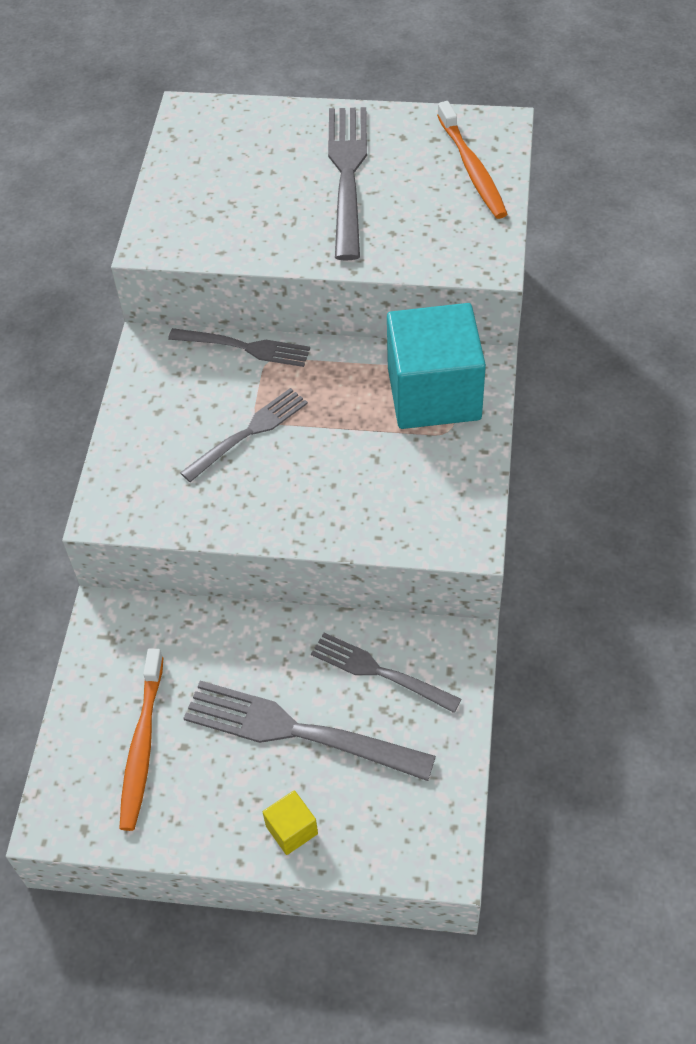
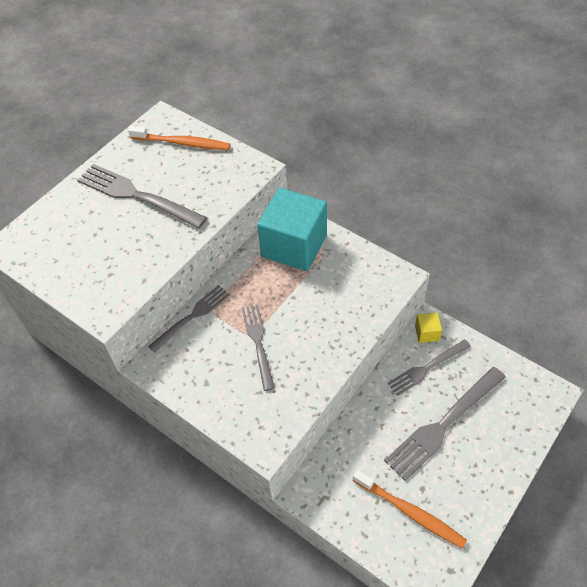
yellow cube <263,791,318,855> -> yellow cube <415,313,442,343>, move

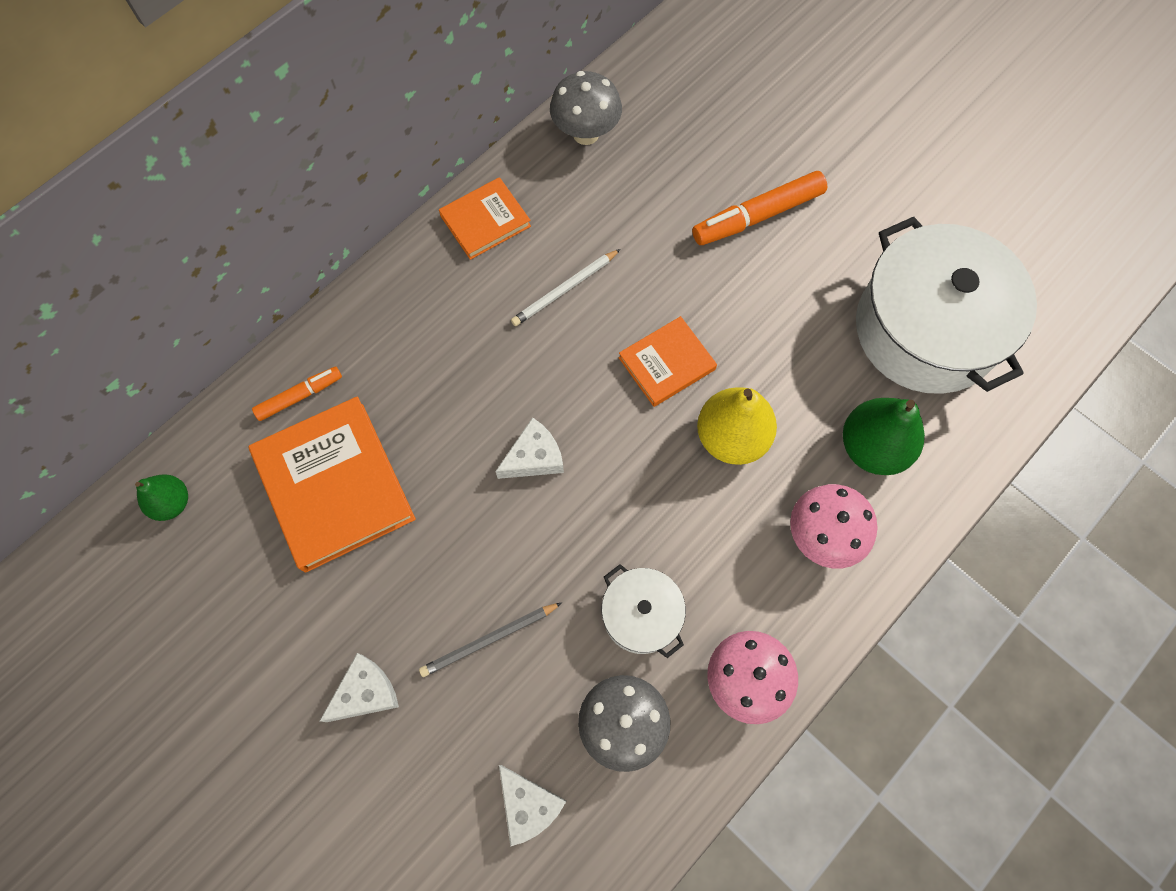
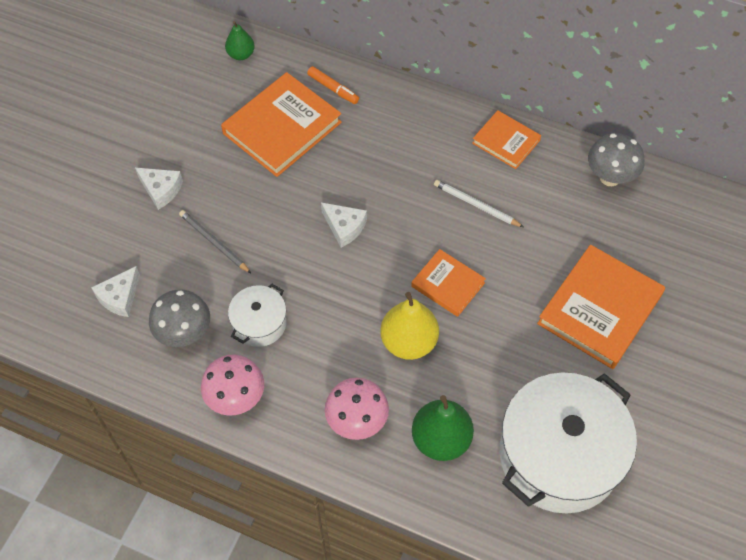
orange marker <692,171,827,245> -> orange book <537,245,665,369>

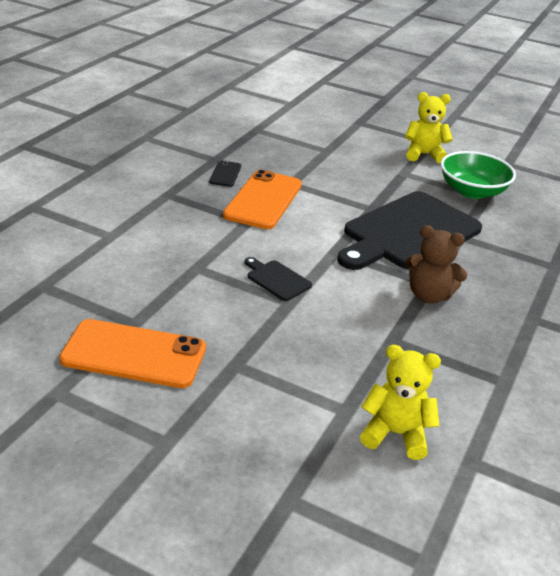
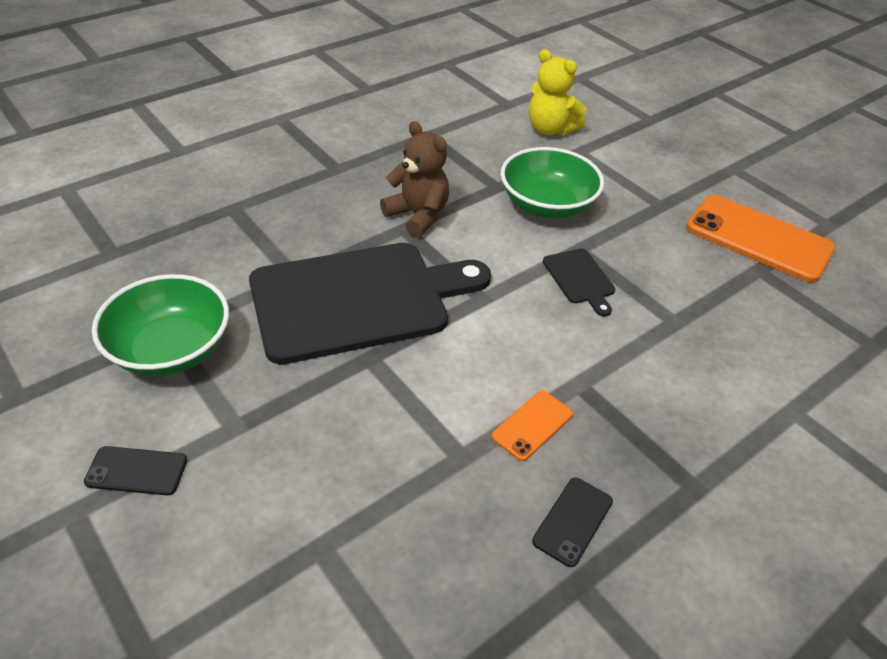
orange phone <223,170,302,229> -> orange phone <491,391,573,461>, x0.48
yellow teddy bear <405,92,453,164> -> black phone <84,446,187,496>
none -> green bowl <501,147,604,219>

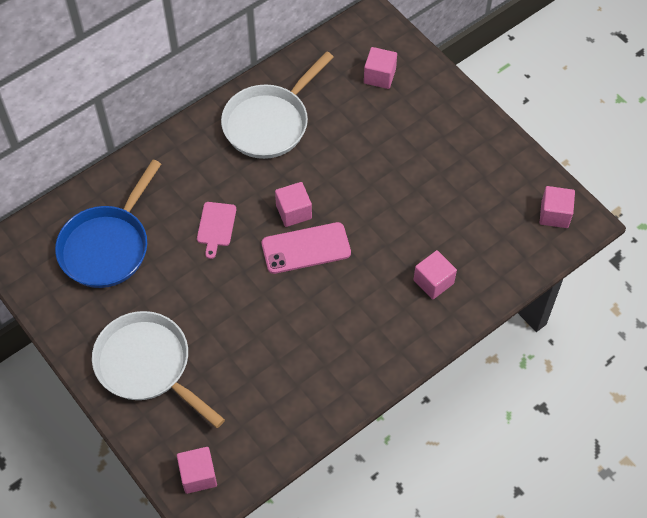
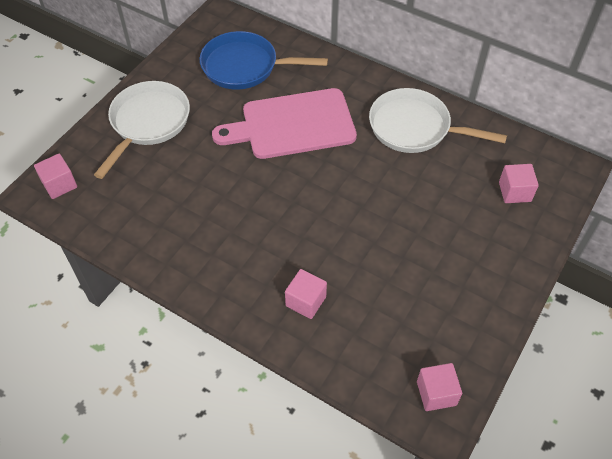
pink cutting board <197,202,236,259> -> pink cutting board <212,88,357,159>, x2.45
pink phone <262,222,351,274> -> none
pink cube <275,182,312,227> -> none

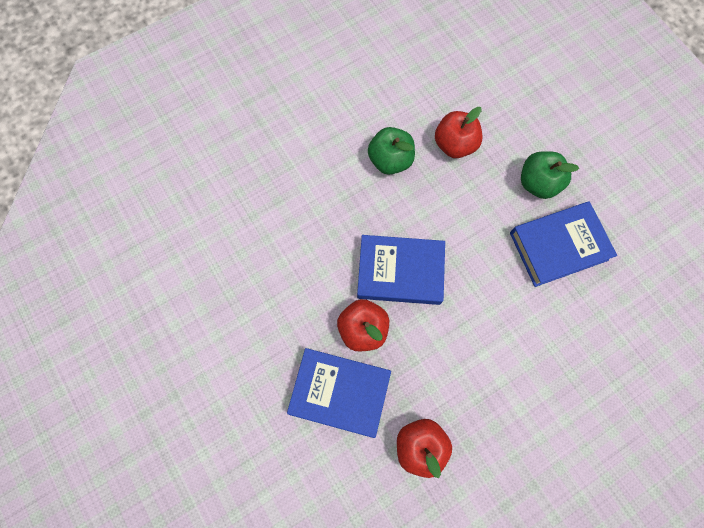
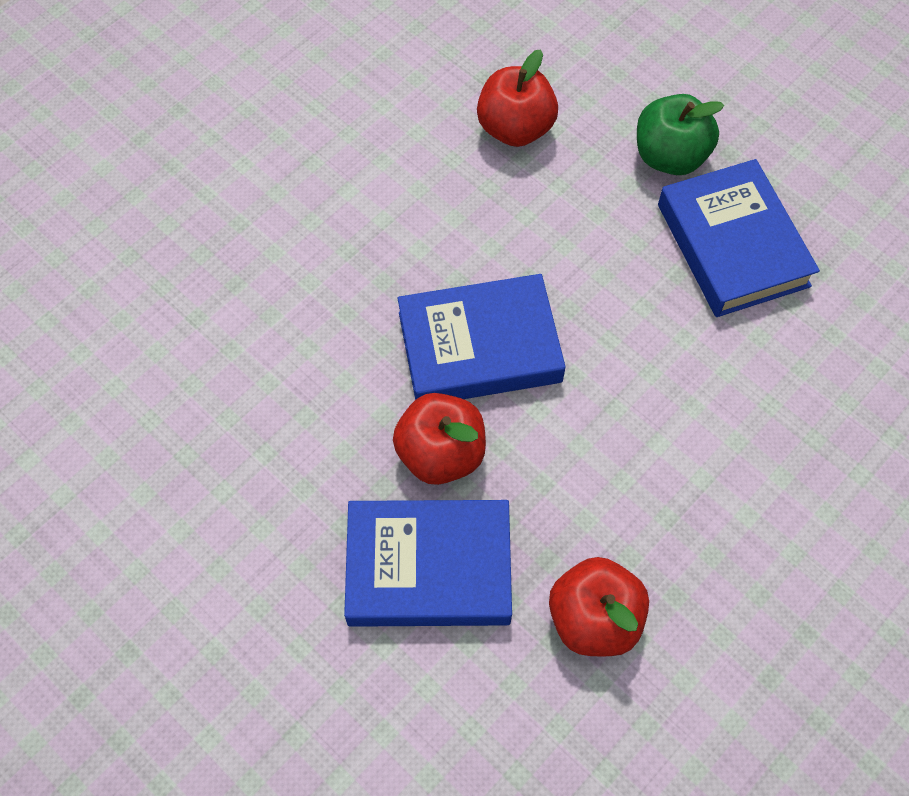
green apple <368,127,415,175> -> none
blue book <510,202,617,287> -> blue book <658,159,820,317>, 75 degrees counterclockwise

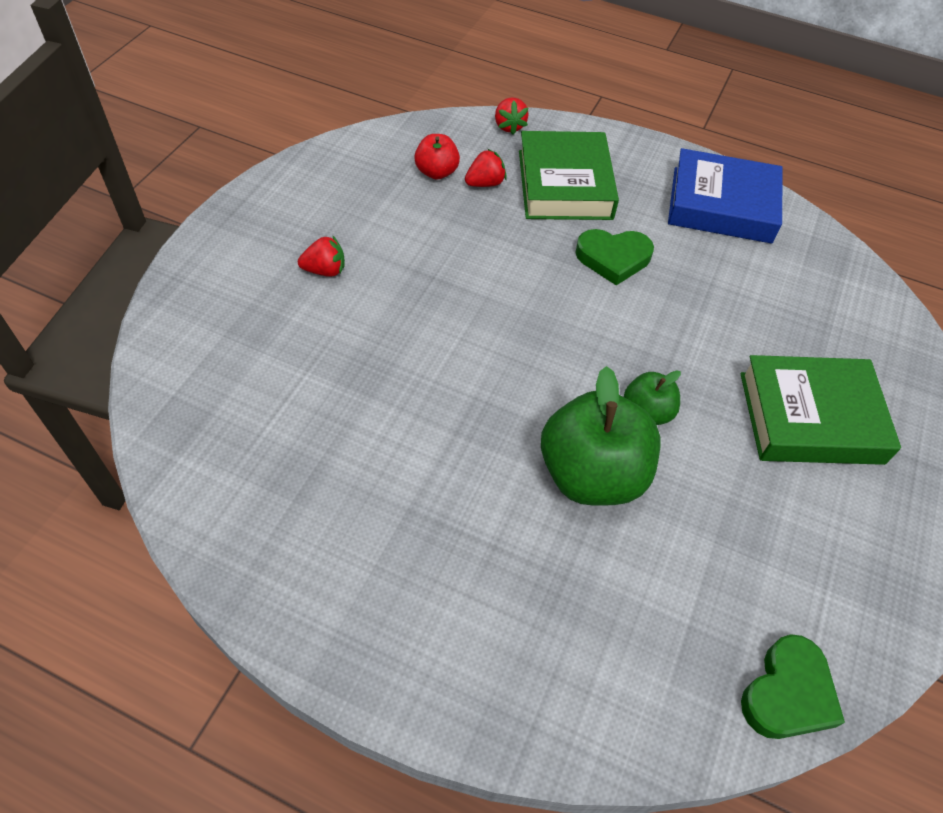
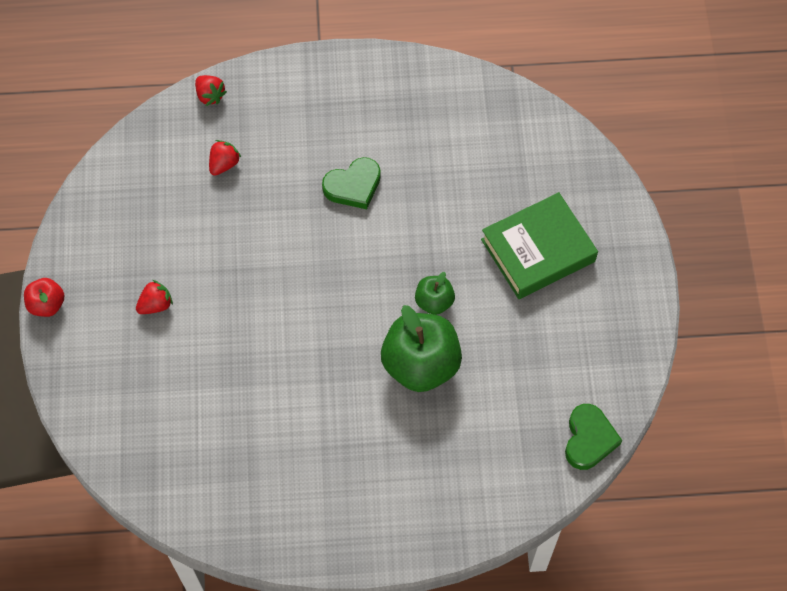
red apple <414,134,460,180> -> red apple <24,278,65,317>, move
green book <519,131,619,220> -> none
blue book <668,148,783,244> -> none

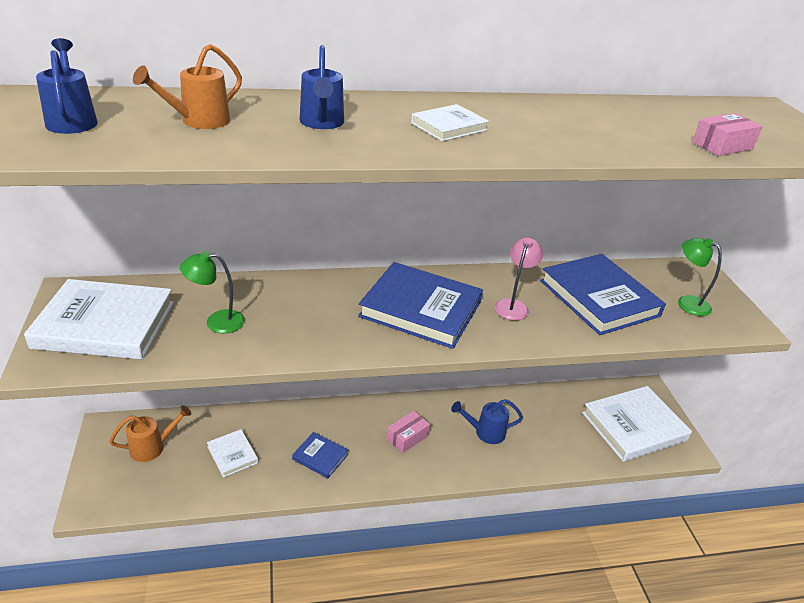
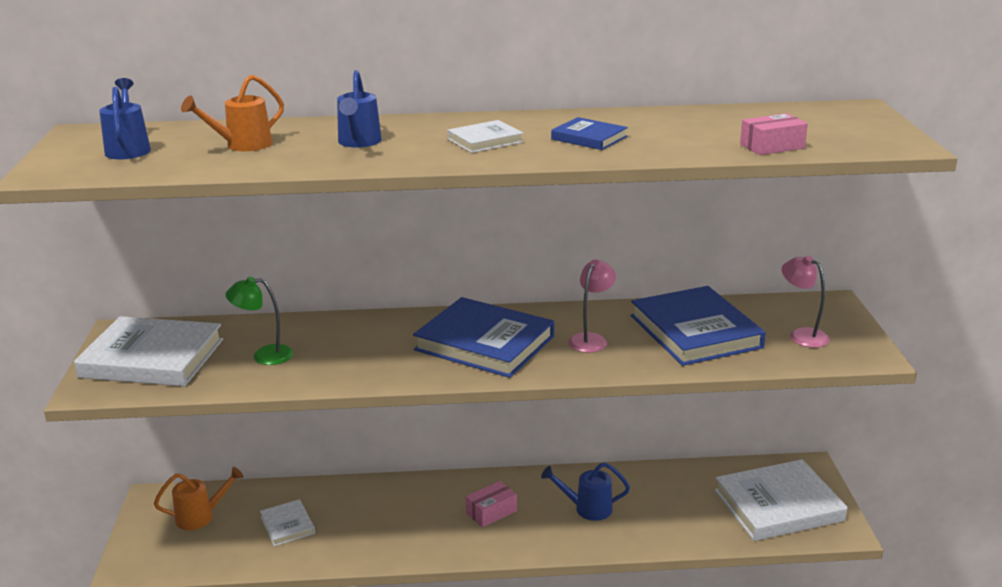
blue book <292,432,348,478> -> blue book <551,117,628,150>, move
green lamp <678,238,722,316> -> pink lamp <782,256,830,348>

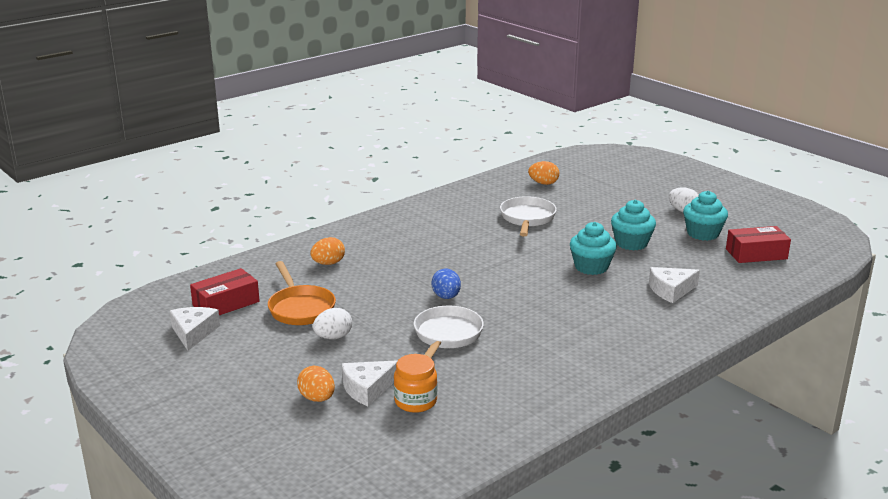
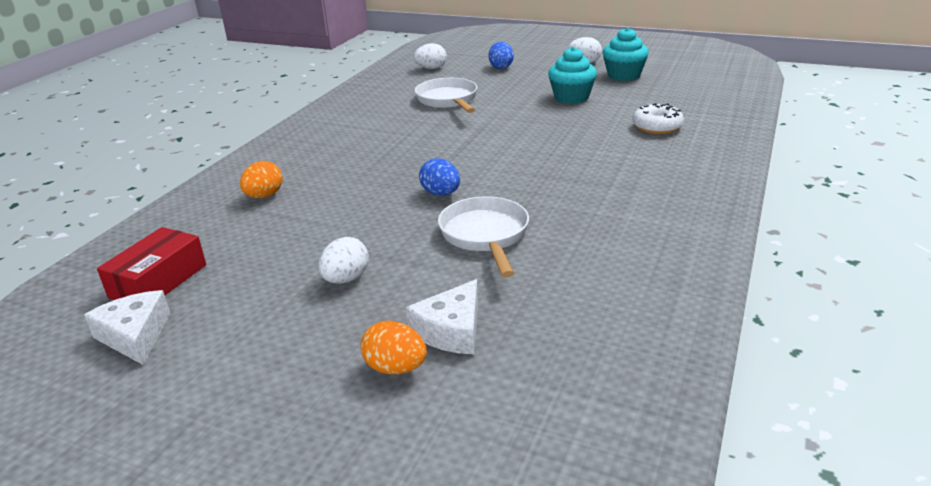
orange pan <268,261,336,325> -> none
orange jar <394,354,437,413> -> none
orange egg <528,161,559,185> -> white egg <414,43,447,69>
turquoise cupcake <570,222,617,275> -> none
white cheese <649,267,700,303> -> white donut <632,103,684,134>
red box <726,226,791,263> -> none
none -> blue egg <489,42,514,69>

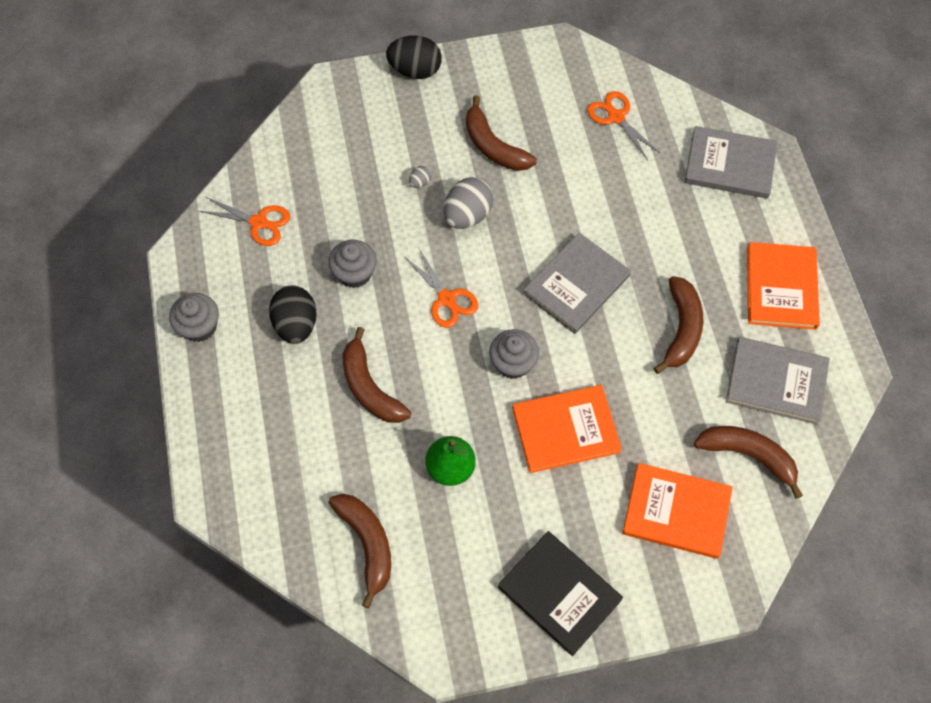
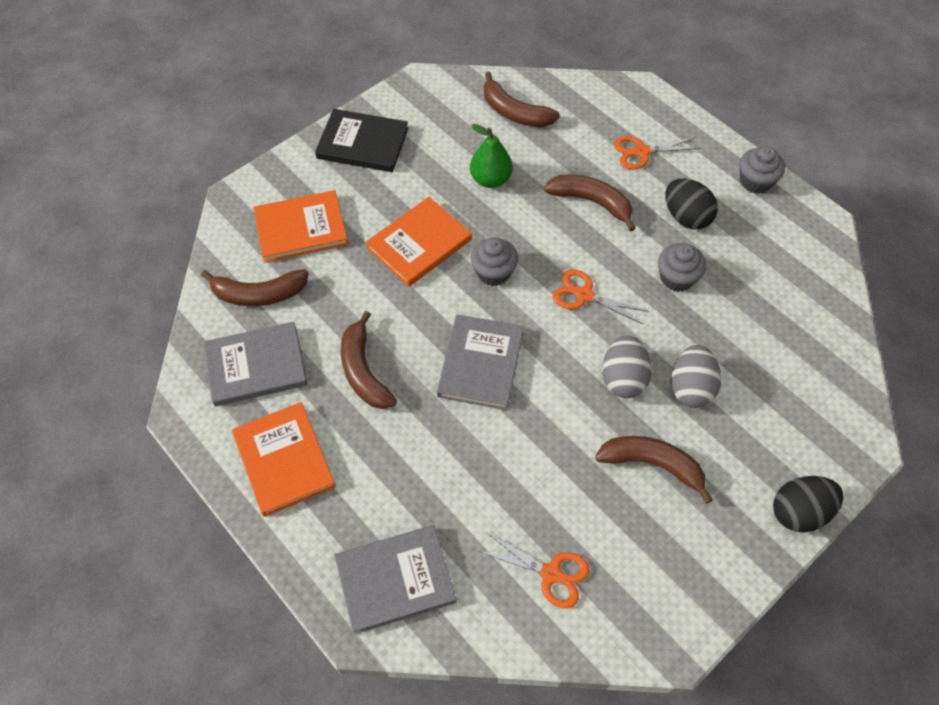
orange scissors <199,197,290,246> -> orange scissors <614,136,700,170>, move
grey egg <409,166,432,188> -> grey egg <671,345,721,408>, x2.21

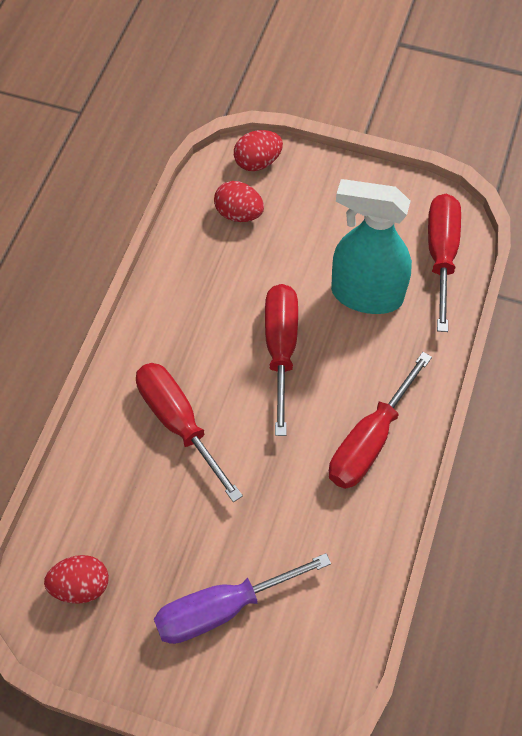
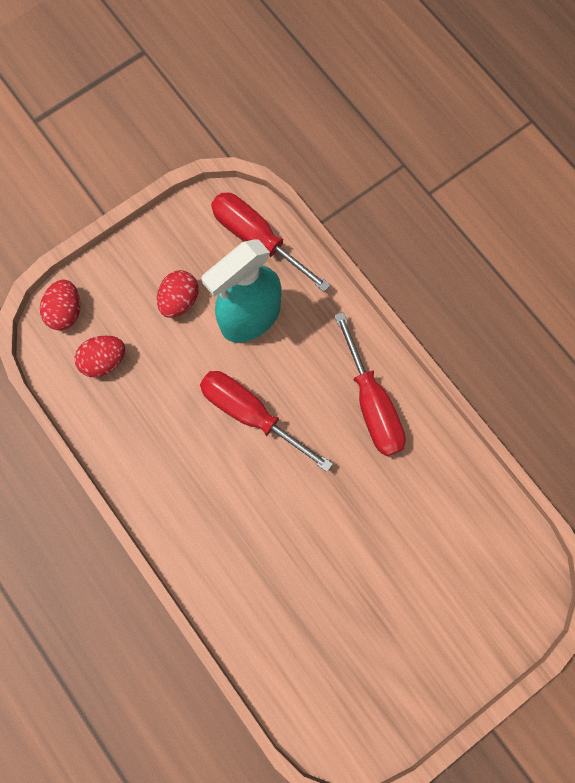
red egg <44,555,109,604> -> red egg <157,270,199,318>, move
red screwdriver <136,363,243,502> -> none
purple screwdriver <154,553,331,644> -> none

